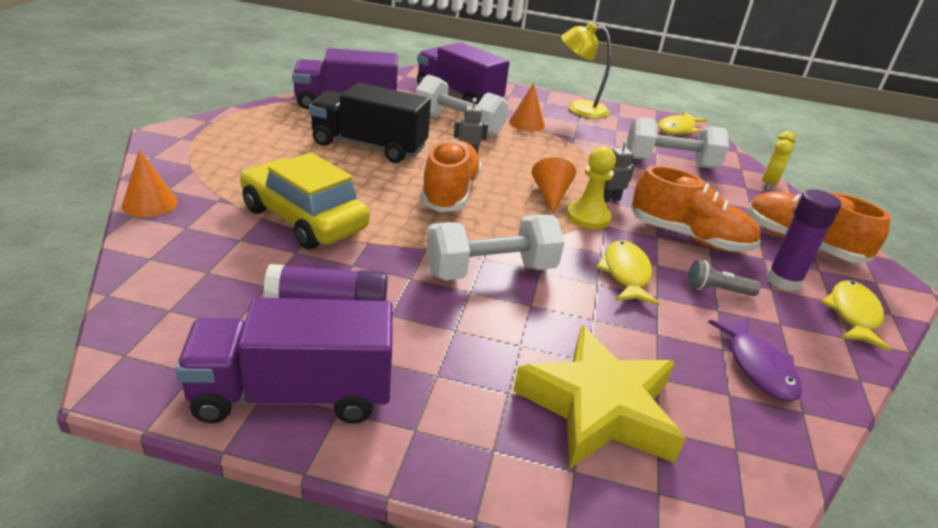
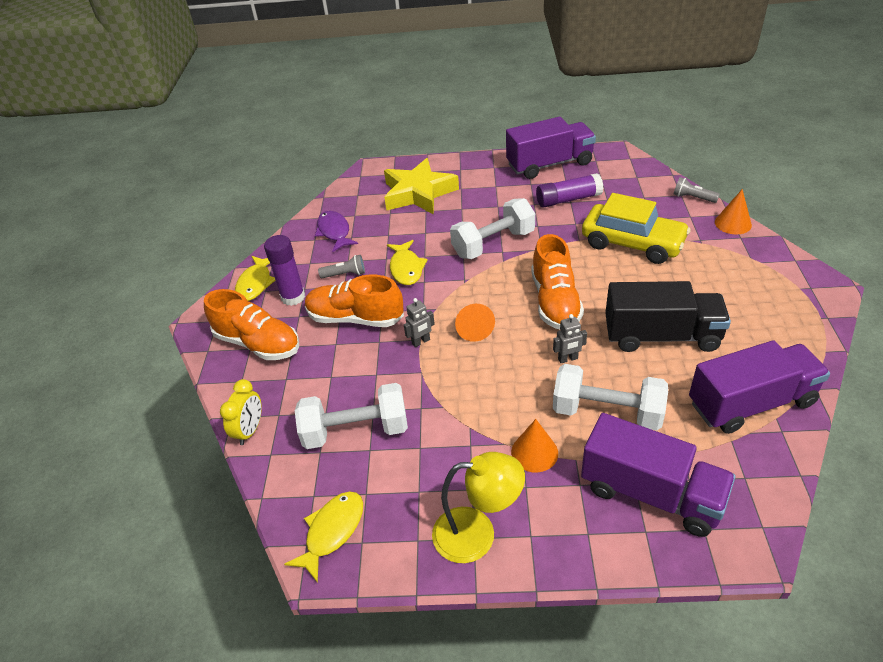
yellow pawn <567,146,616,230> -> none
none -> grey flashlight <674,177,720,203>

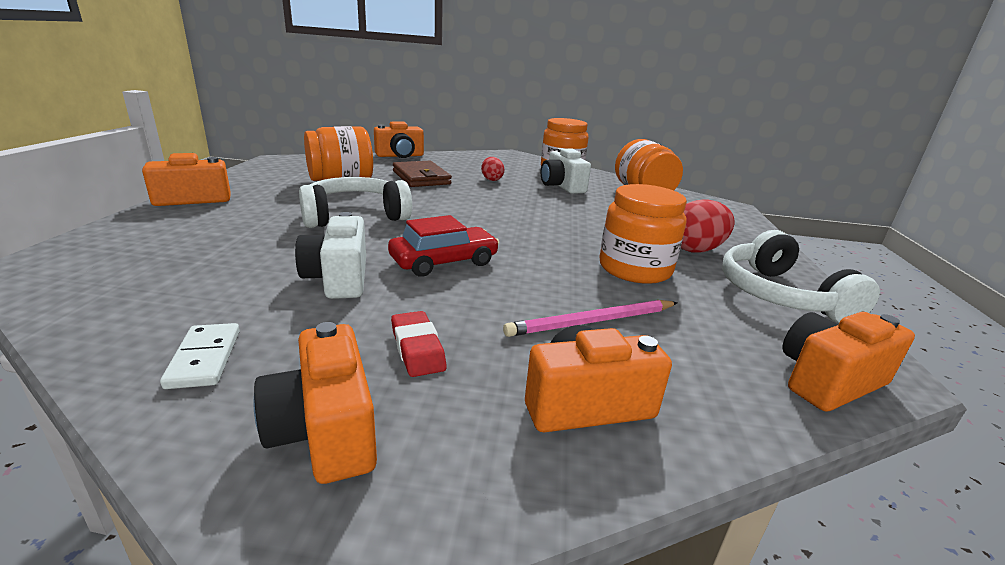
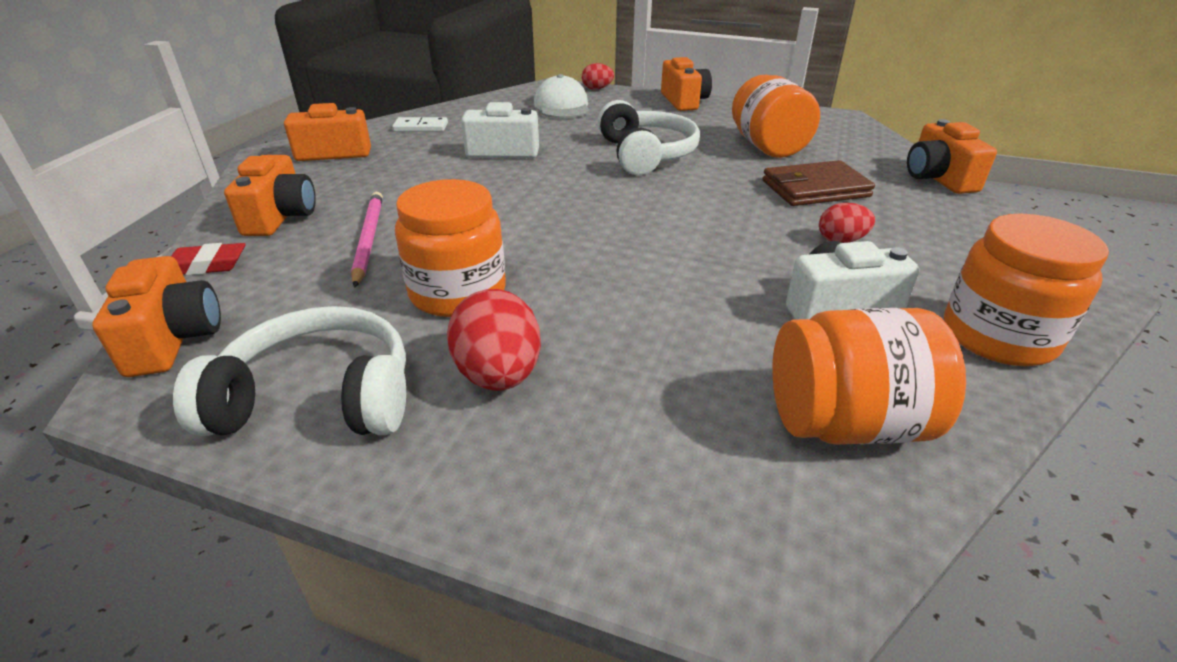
red car <388,215,499,277> -> none
red eraser <391,311,447,377> -> red eraser <171,243,246,275>, move
none -> white cap <534,74,590,118>
none -> red egg <582,63,614,90>

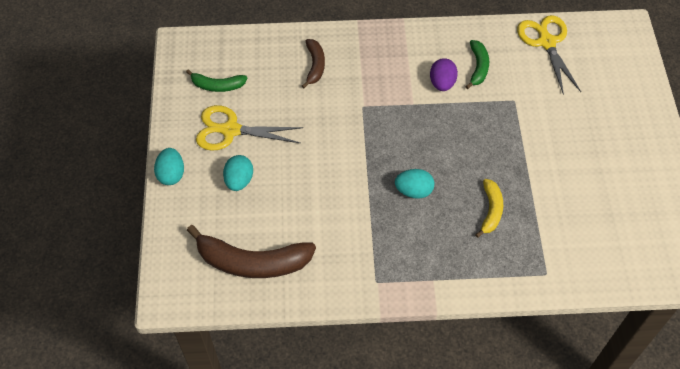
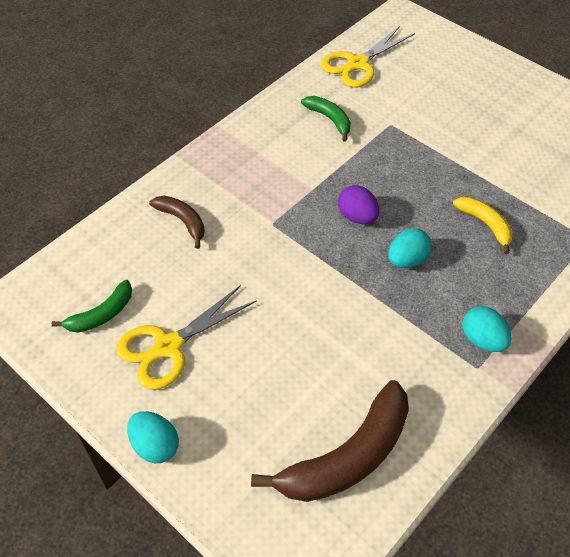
turquoise egg <223,155,253,191> -> turquoise egg <462,306,512,352>, move
purple egg <430,58,458,91> -> purple egg <338,185,380,224>, move
yellow scissors <517,15,581,95> -> yellow scissors <321,26,415,88>, 75 degrees counterclockwise

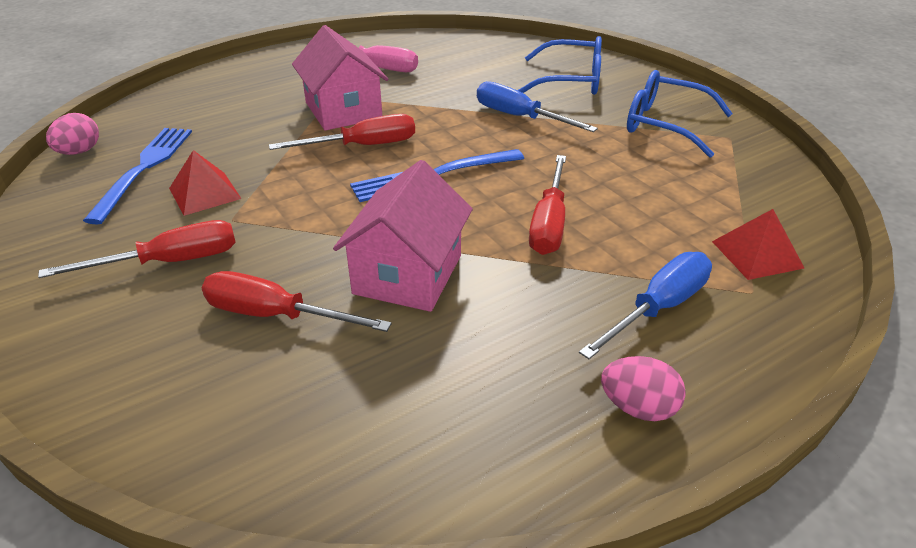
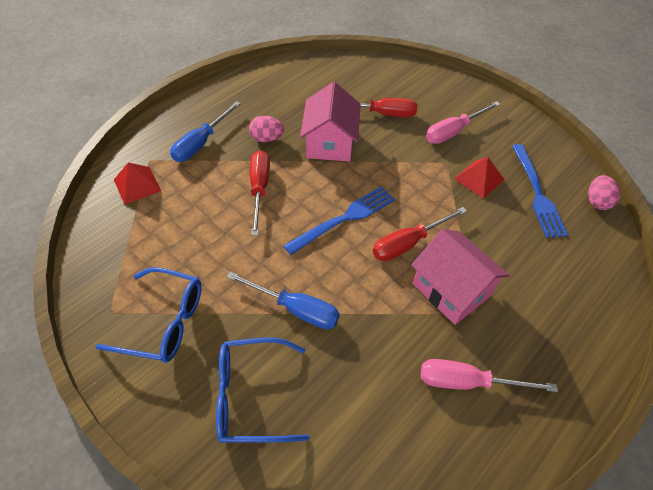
red screwdriver <38,220,236,278> -> pink screwdriver <426,101,500,144>
pink egg <601,356,686,421> -> pink egg <249,116,284,142>, move

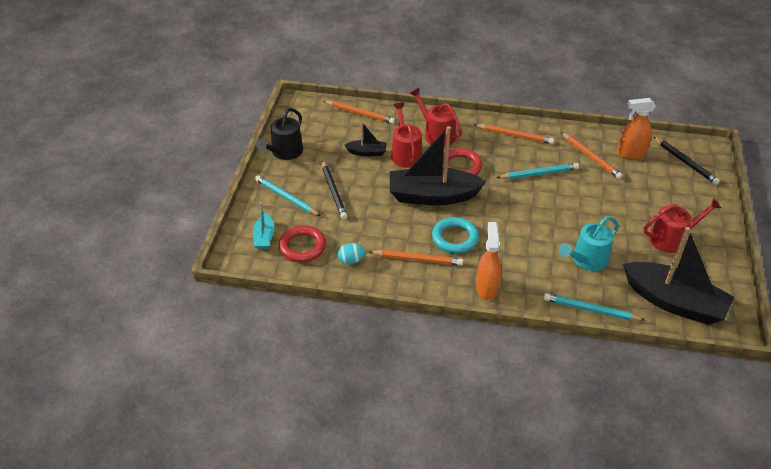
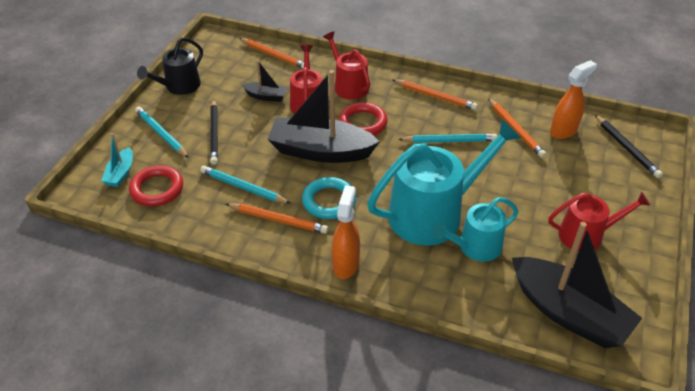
turquoise egg <338,243,366,264> -> none
turquoise pencil <544,293,645,321> -> turquoise pencil <200,166,291,204>, move
orange spray bottle <617,98,656,159> -> orange spray bottle <550,60,597,139>, 135 degrees clockwise
none -> turquoise watering can <367,119,521,246>

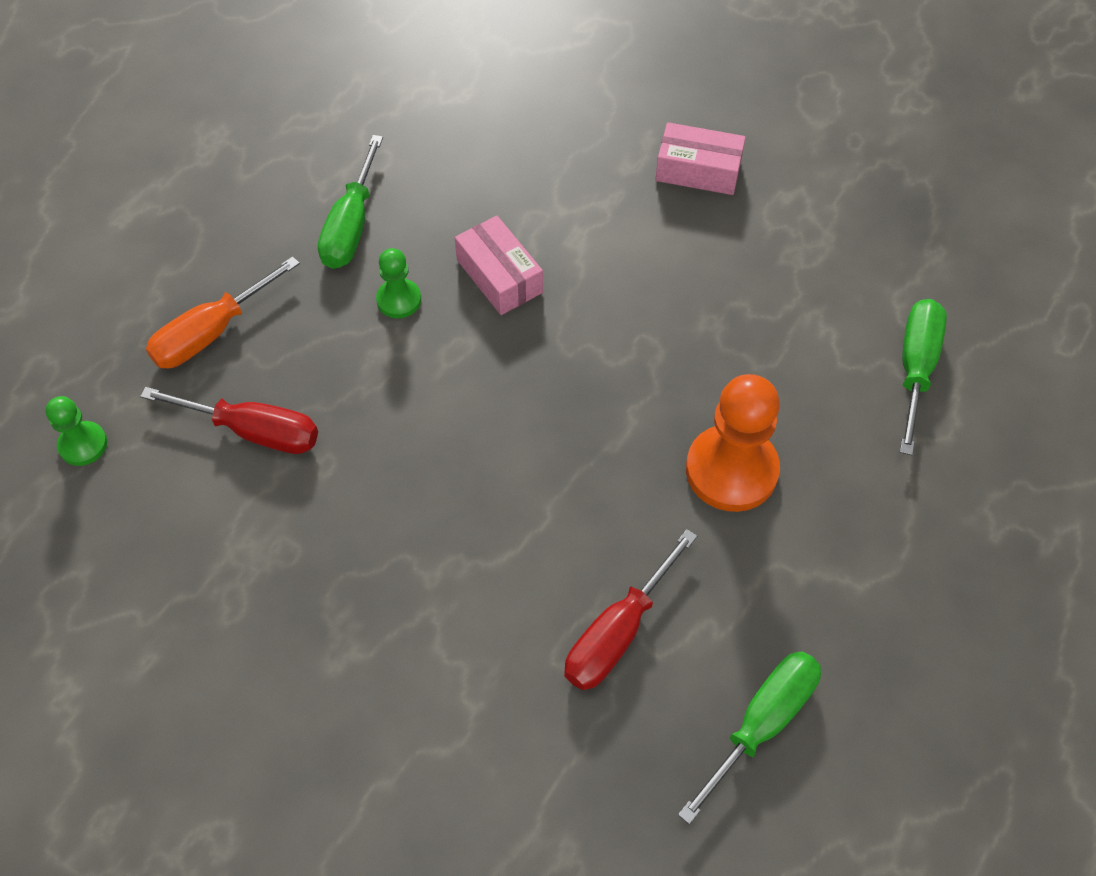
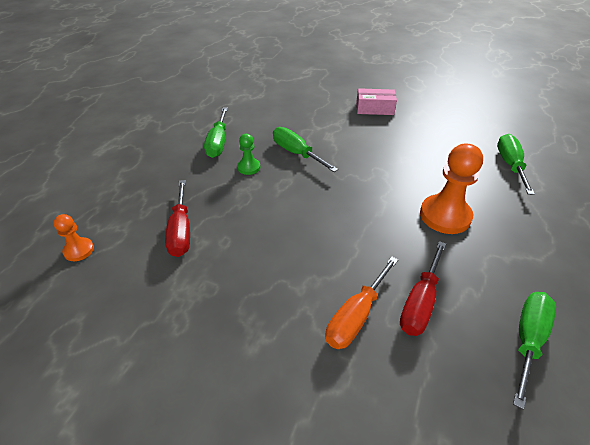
green pawn <45,396,107,466> -> orange pawn <53,214,94,261>
red screwdriver <140,387,318,454> -> red screwdriver <165,180,190,257>, 75 degrees clockwise
orange screwdriver <146,256,300,368> -> orange screwdriver <325,256,398,349>, move
pink box <455,216,543,315> -> green screwdriver <273,127,338,172>

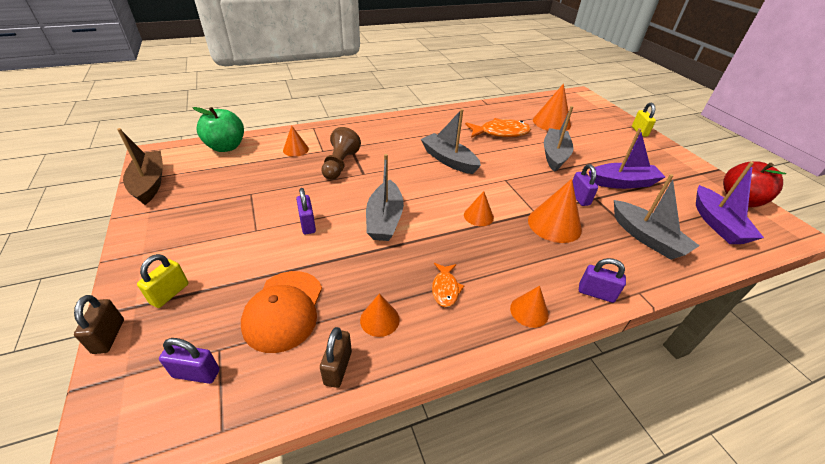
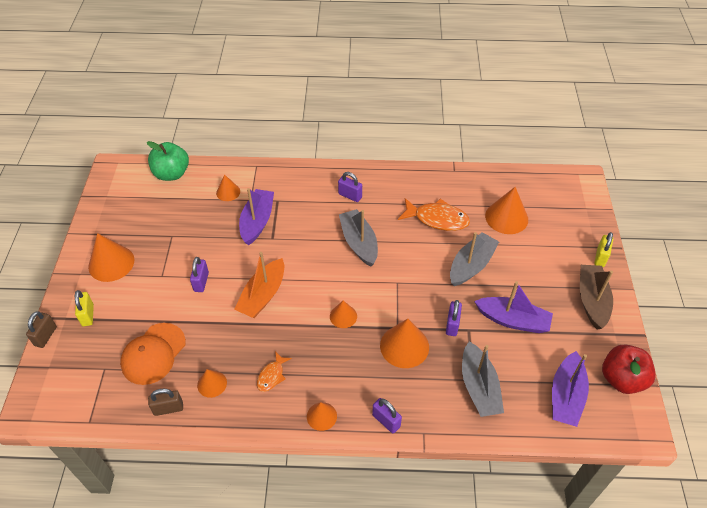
brown boat <117,128,163,205> -> brown boat <580,265,613,330>, move
yellow padlock <137,254,188,308> -> yellow padlock <75,290,94,326>, 60 degrees counterclockwise
purple padlock <159,338,220,384> -> purple padlock <338,172,362,202>, move
brown padlock <320,327,352,388> -> brown padlock <148,389,183,416>, 45 degrees clockwise
brown pawn <321,127,361,180> -> purple boat <239,188,274,245>
grey boat <366,154,404,241> -> orange boat <234,252,284,318>
none -> orange cone <88,233,134,282>

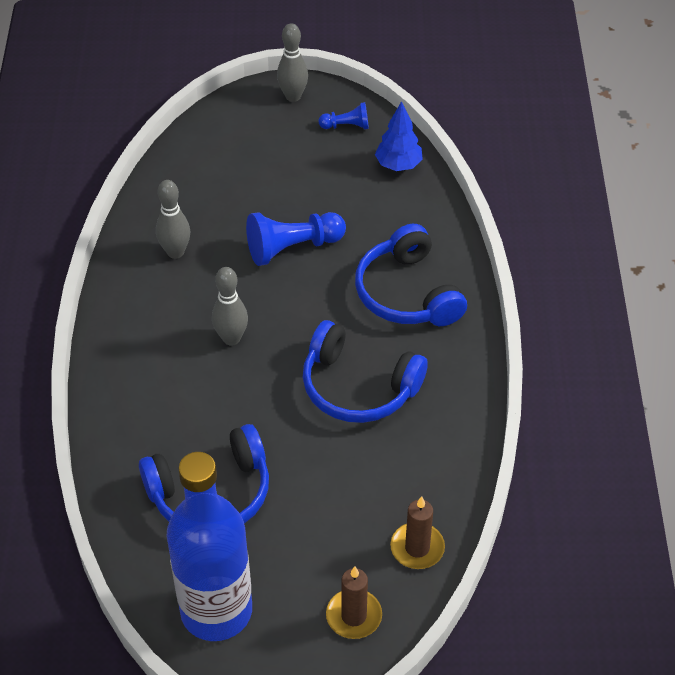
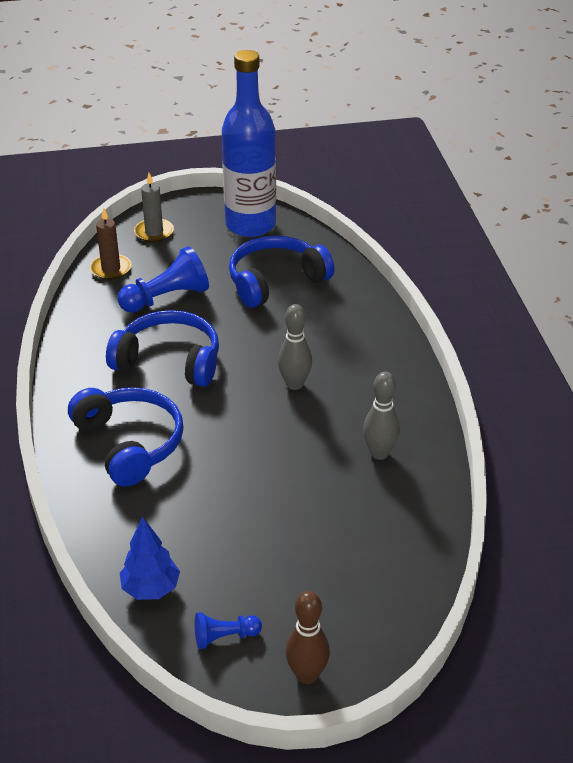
blue pawn <246,212,346,266> -> blue pawn <117,246,209,313>, move
grey bowling pin <277,23,308,102> -> brown bowling pin <286,591,330,684>
brown candle <326,567,382,639> -> grey candle <134,173,174,242>

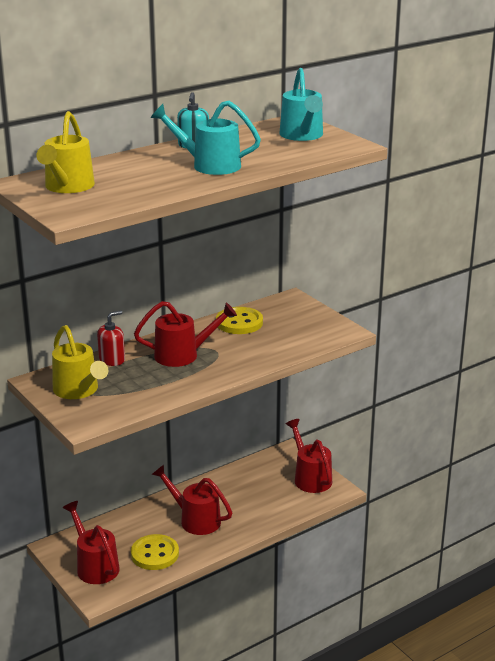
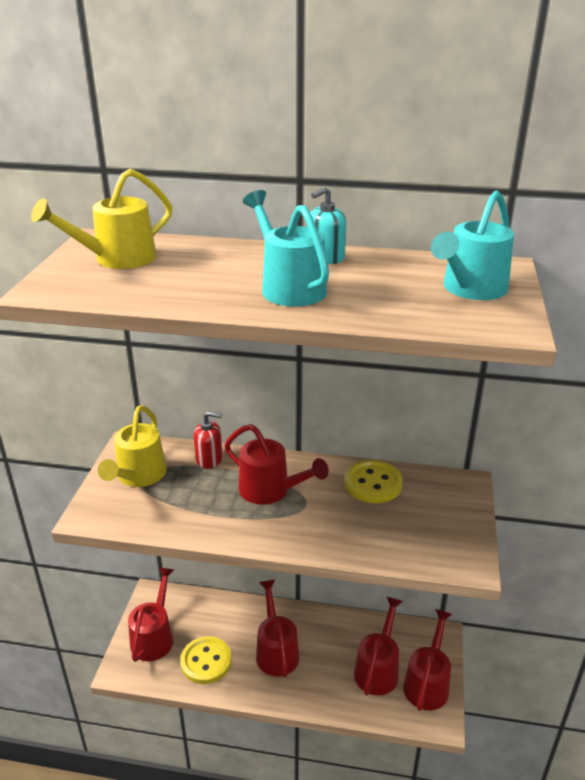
none -> red watering can <354,596,403,695>

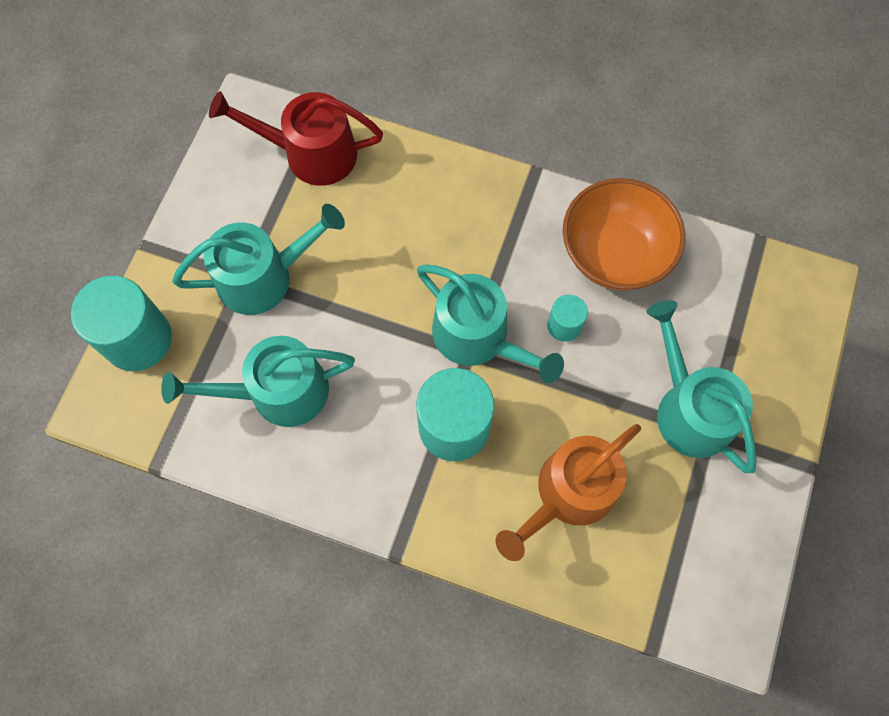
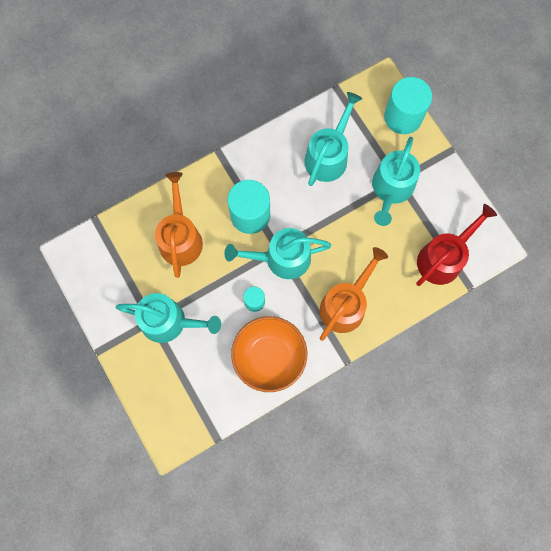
none -> orange watering can <320,247,388,341>

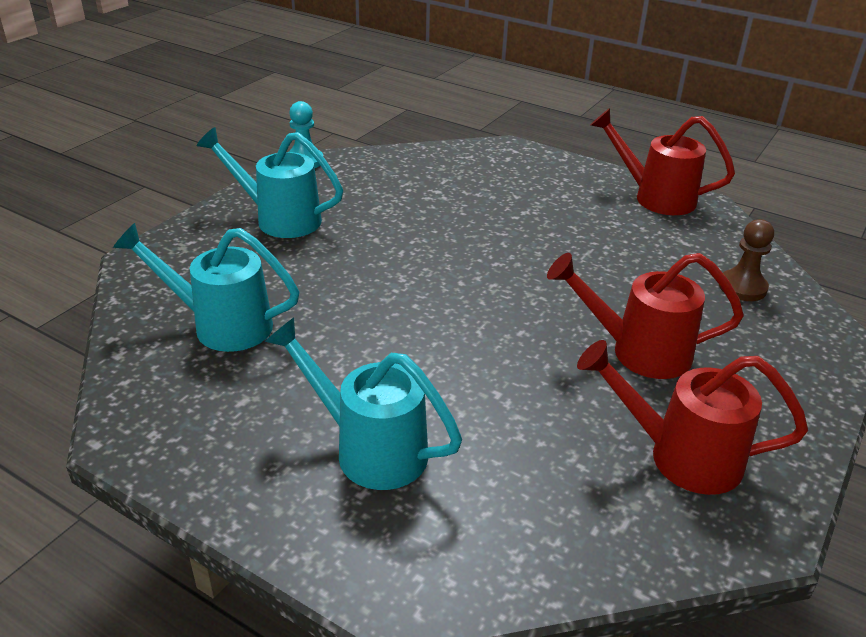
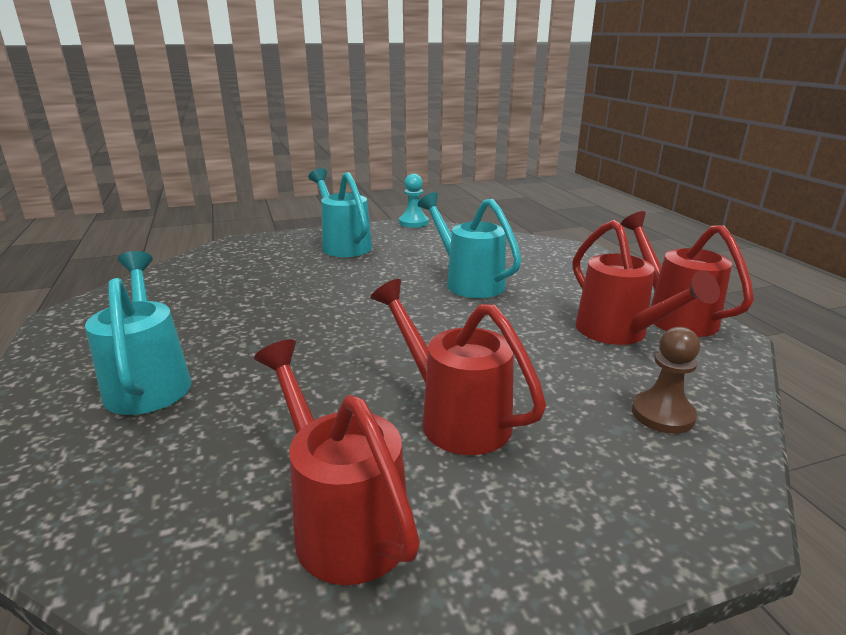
turquoise watering can <113,223,299,352> -> turquoise watering can <418,192,522,298>, move
none -> red watering can <573,220,720,345>

